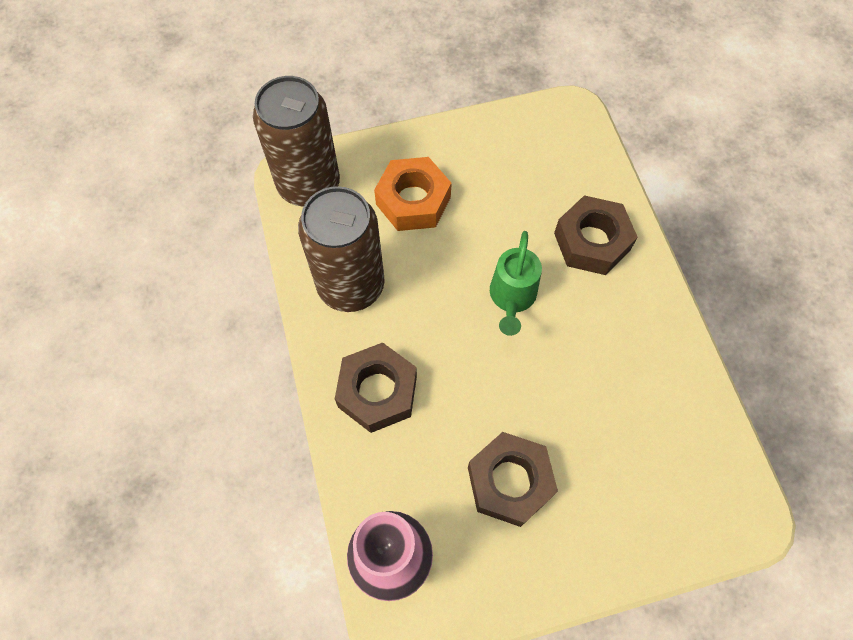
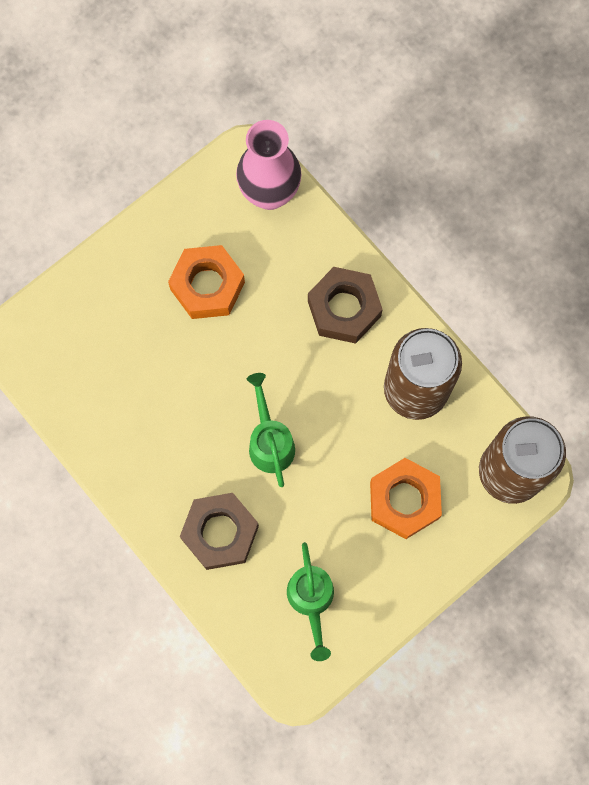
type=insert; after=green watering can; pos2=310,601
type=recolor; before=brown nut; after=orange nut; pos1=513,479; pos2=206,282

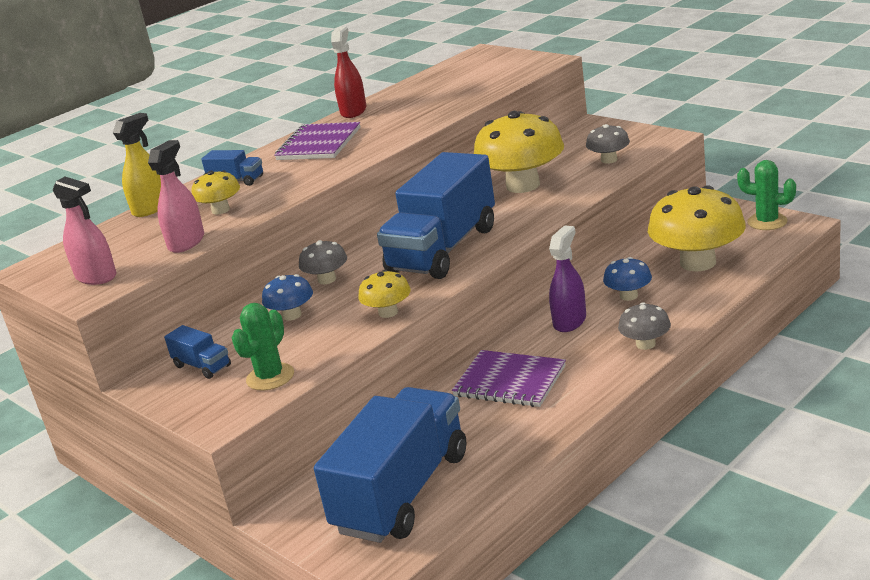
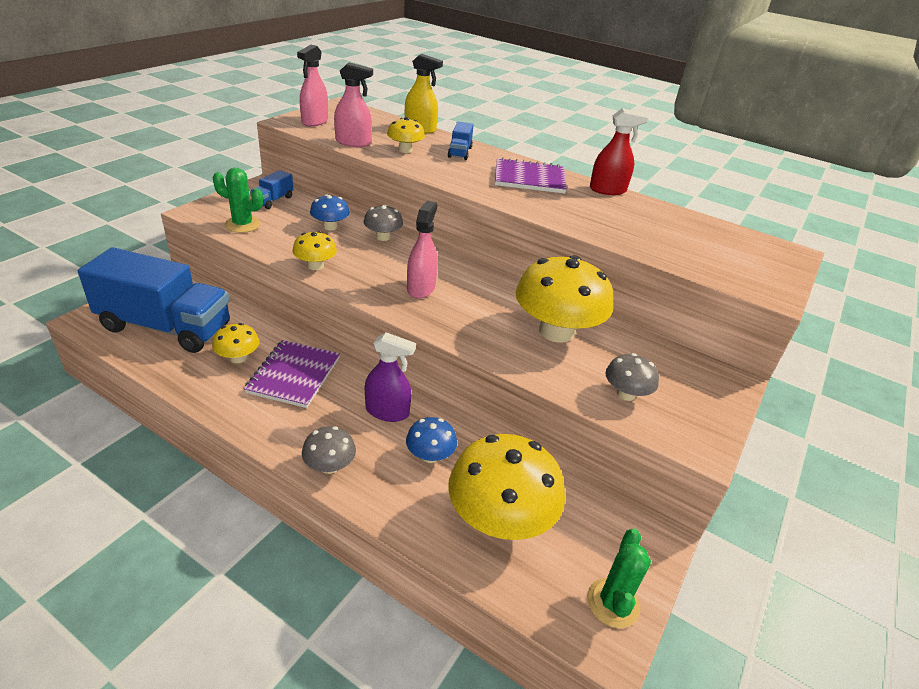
type=insert; after=yellow mushroom; pos2=235,343
type=replace; before=blue truck; after=pink spray bottle; pos1=436,215; pos2=422,249

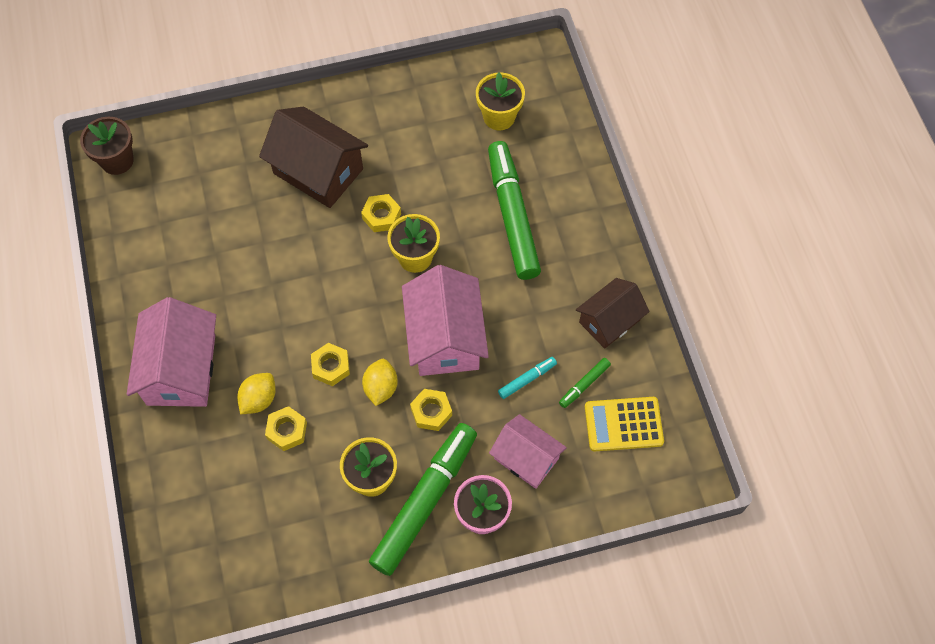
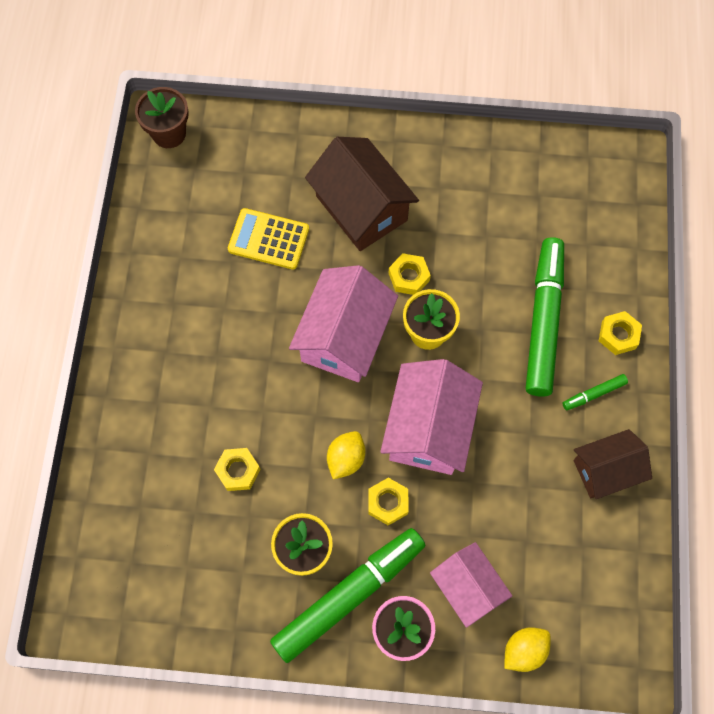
type=delete; before=yellow flower pot; pos1=500,101
type=delete; before=turquoise marker; pos1=527,378
type=move; before=pink house; pos1=171,352; pos2=343,323
type=move; before=yellow lemon; pos1=256,393; pos2=527,649
type=move; before=yellow nut; pos1=330,364; pos2=620,333
type=move; before=green marker; pos1=585,383; pos2=595,392
type=move; before=yellow calculator; pos1=624,424; pos2=268,239

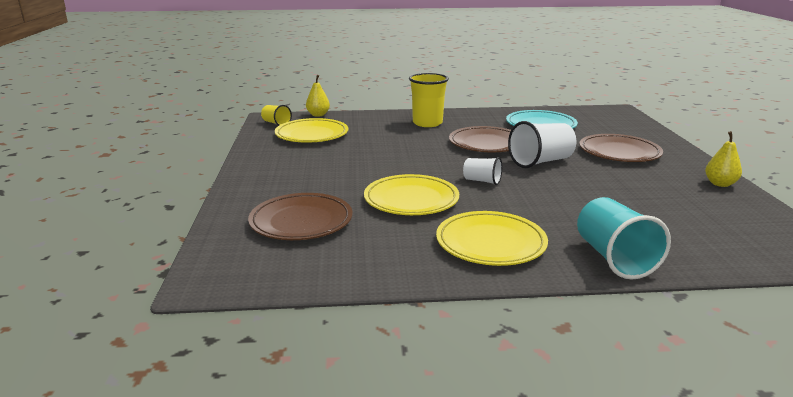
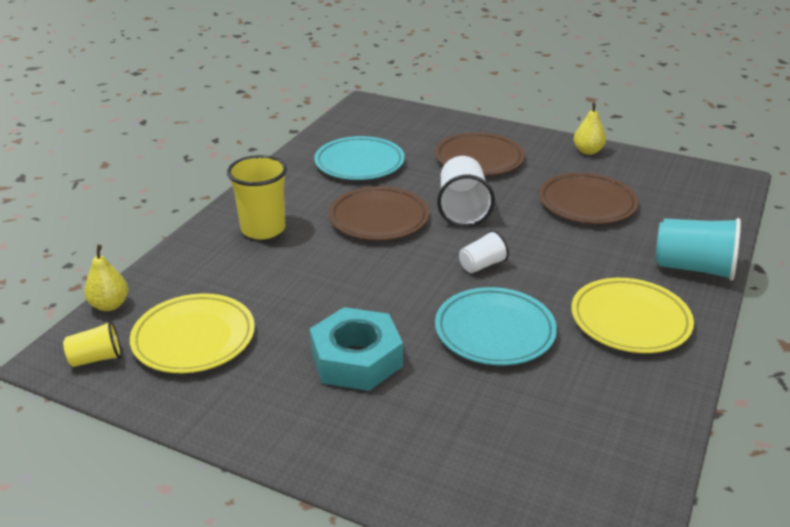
type=insert; after=turquoise nut; pos2=356,349
type=move; before=brown plate; pos1=300,216; pos2=589,198
type=recolor; before=yellow plate; after=turquoise plate; pos1=411,194; pos2=496,326

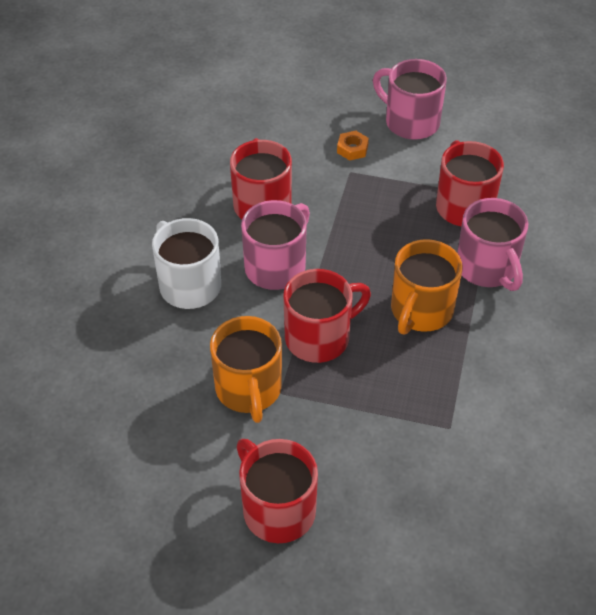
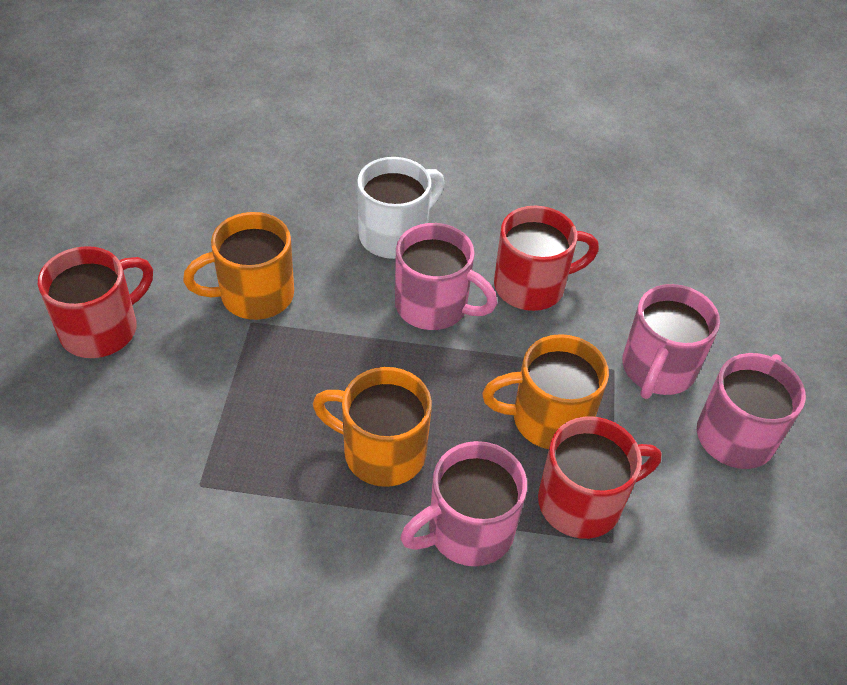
type=delete; before=red mug; pos1=327,316
type=insert; after=orange mug; pos2=545,391
type=replace; before=orange nut; after=pink mug; pos1=353,146; pos2=671,341

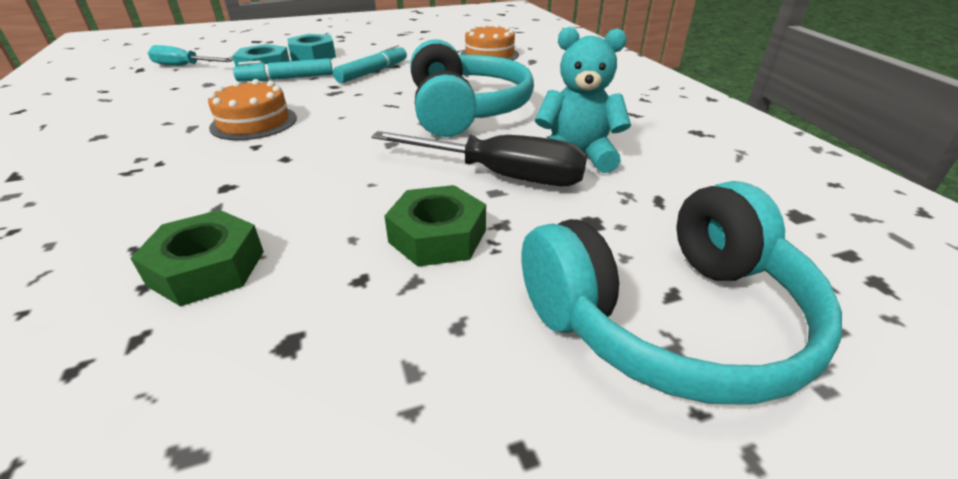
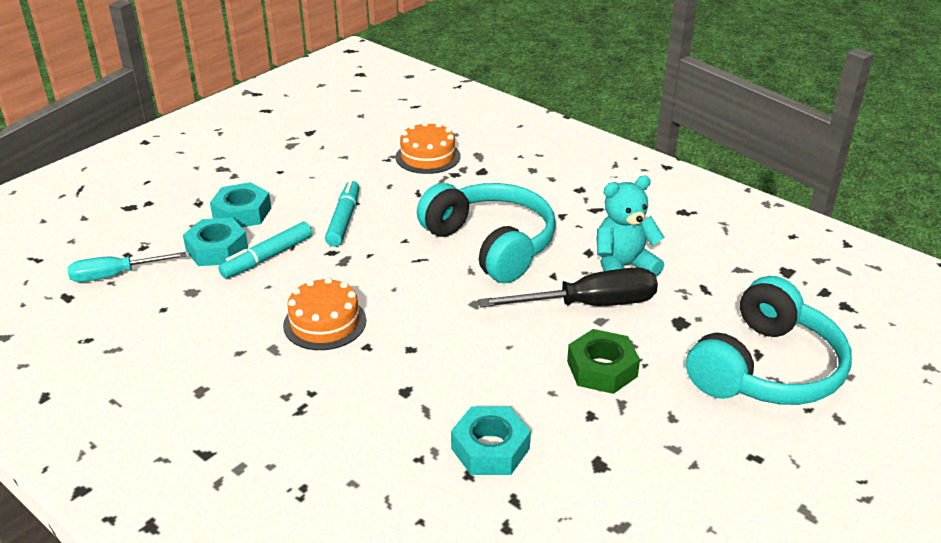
type=recolor; before=green nut; after=turquoise nut; pos1=197,258; pos2=491,440

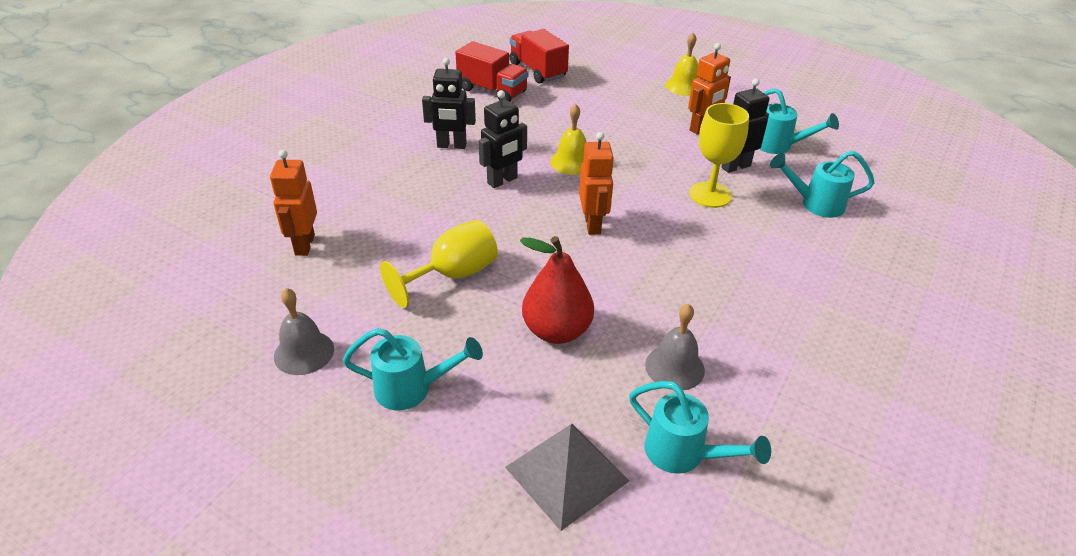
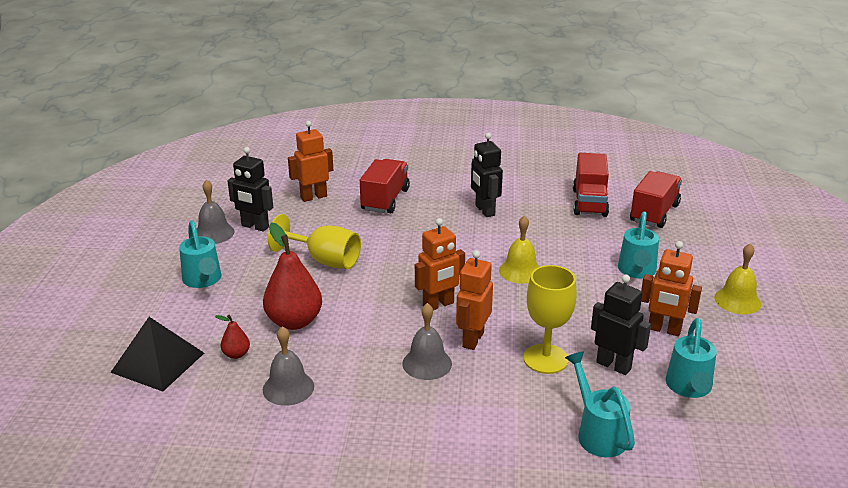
type=insert; after=red pear; pos2=232,337
type=insert; after=red truck; pos2=385,186
type=insert; after=grey bell; pos2=427,341
type=insert; after=orange robot; pos2=474,300
type=move; before=black robot; pos1=503,139; pos2=250,189
type=move; before=turquoise watering can; pos1=700,427; pos2=638,245
type=recolor; before=grey pyramid; after=black pyramid; pos1=567,477; pos2=157,354

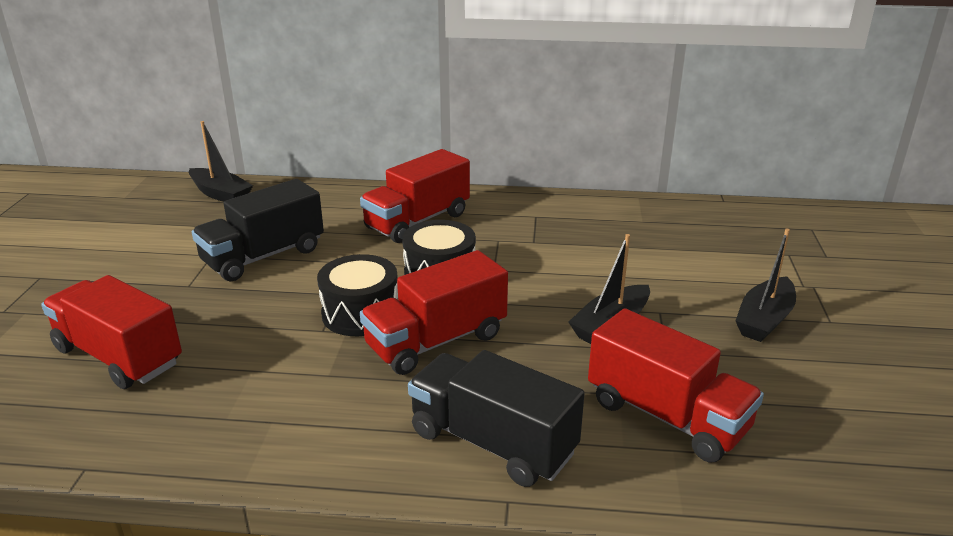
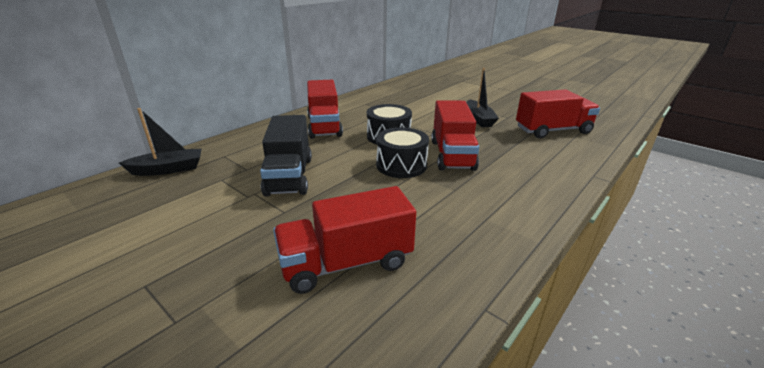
type=delete; before=black truck; pos1=496,418
type=delete; before=black boat; pos1=765,285

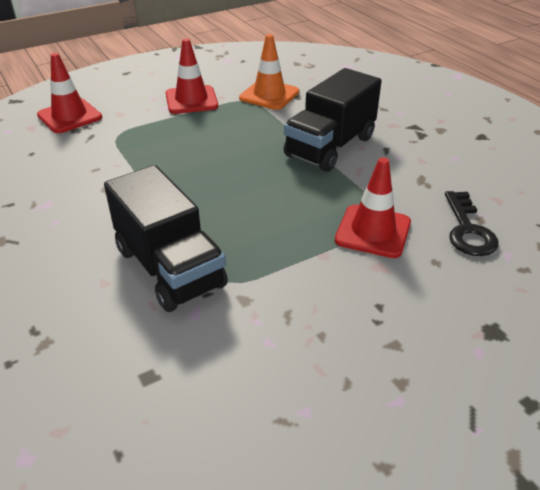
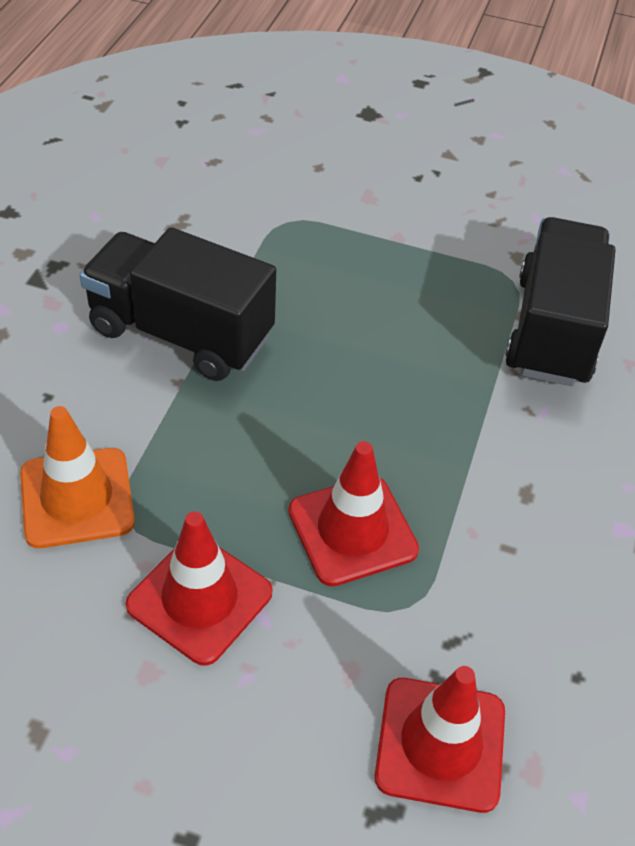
type=delete; before=black key; pos1=472,223
type=move; before=red traffic cone; pos1=373,207; pos2=354,513
type=rotate; before=black truck; pos1=332,120; pos2=178,304; turn=-150

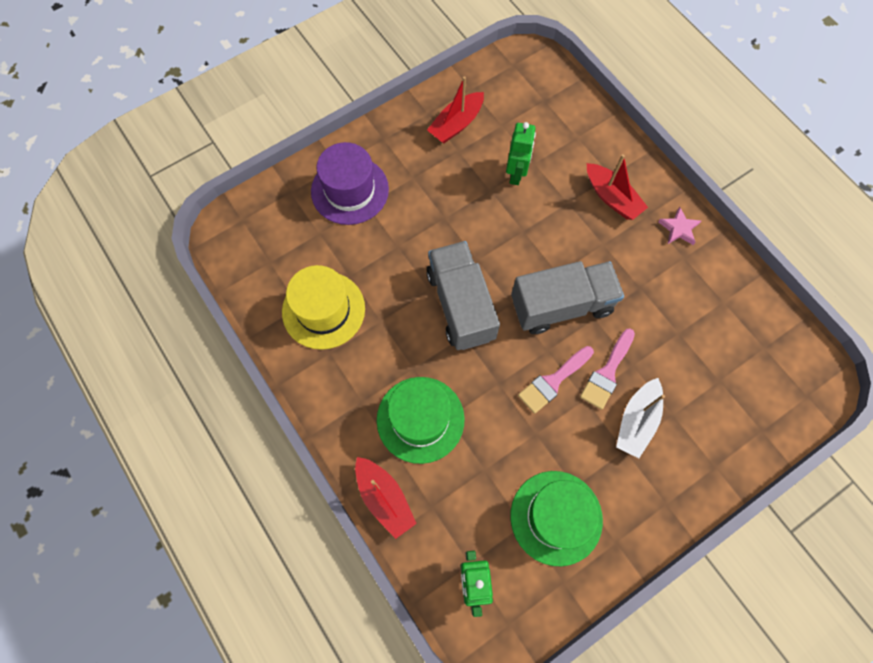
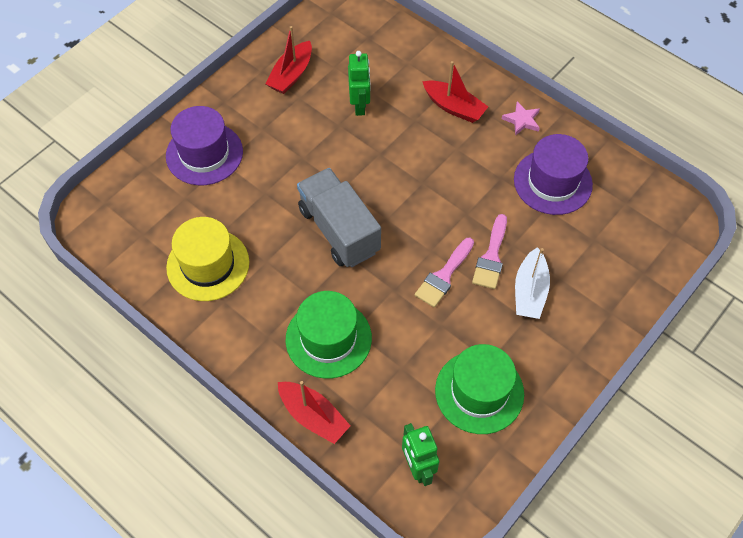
type=delete; before=grey truck; pos1=567,297
type=insert; after=purple hat; pos2=553,174

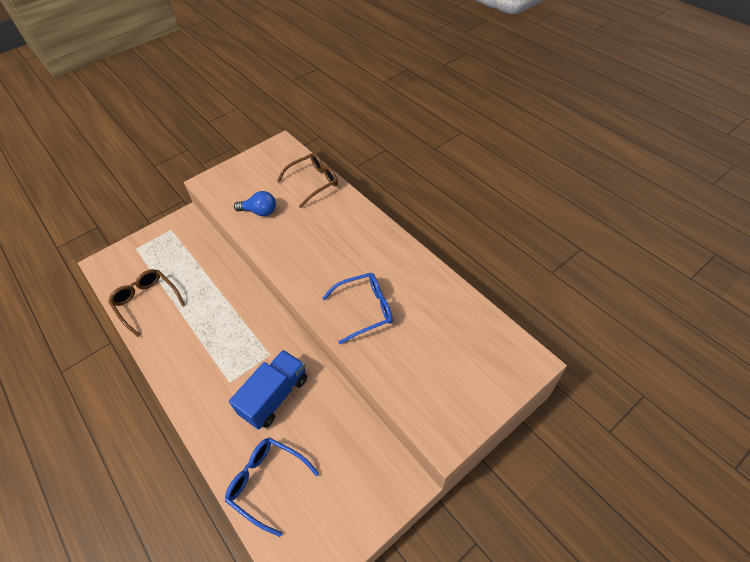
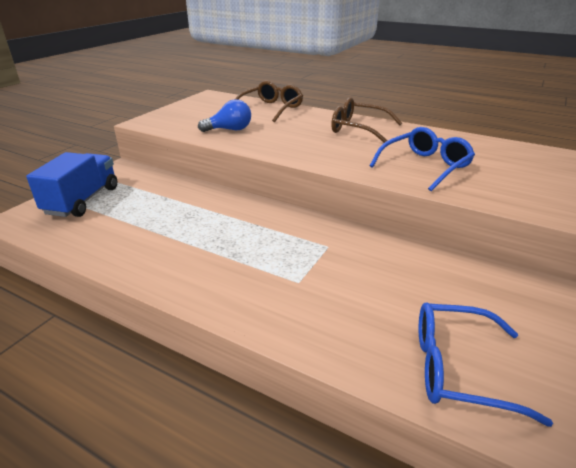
type=move; before=brown glasses; pos1=146,303; pos2=366,120
type=move; before=blue truck; pos1=268,390; pos2=71,184

